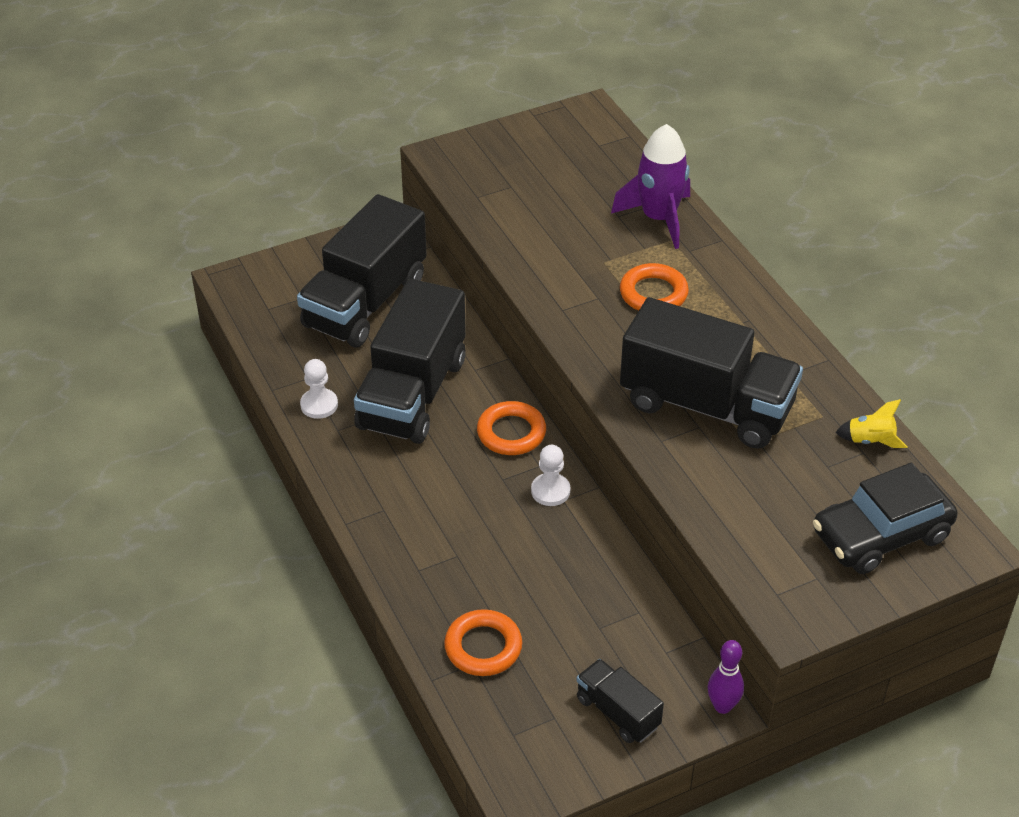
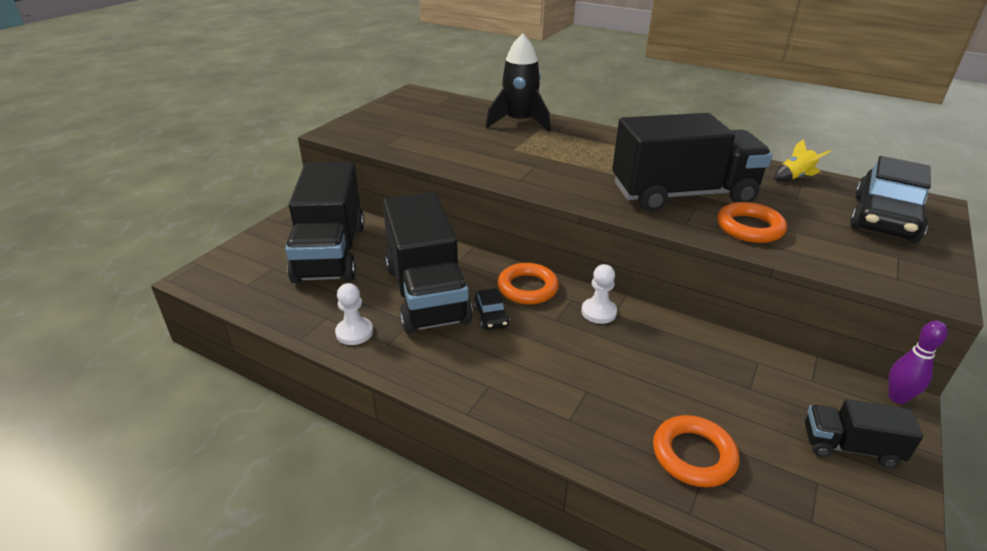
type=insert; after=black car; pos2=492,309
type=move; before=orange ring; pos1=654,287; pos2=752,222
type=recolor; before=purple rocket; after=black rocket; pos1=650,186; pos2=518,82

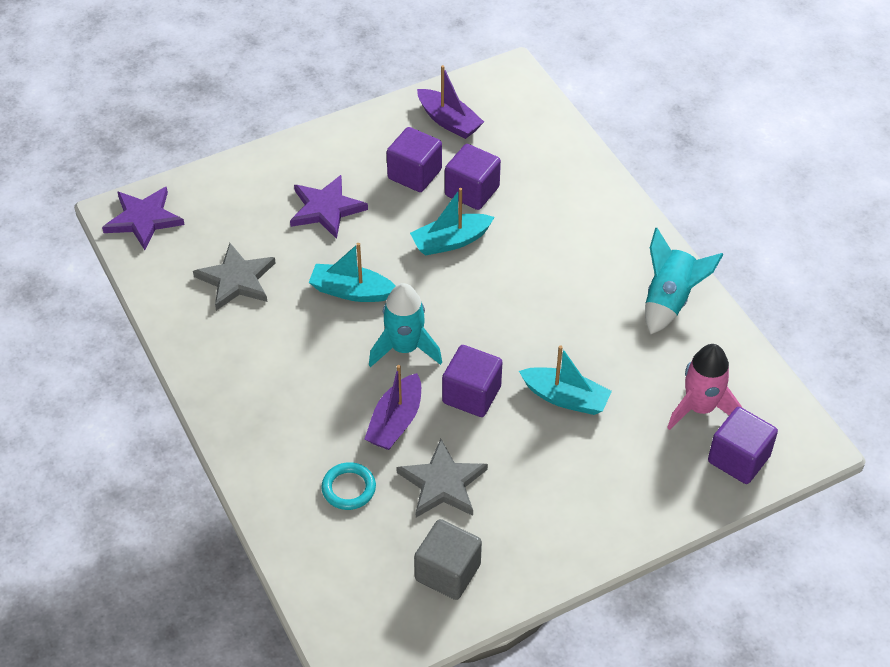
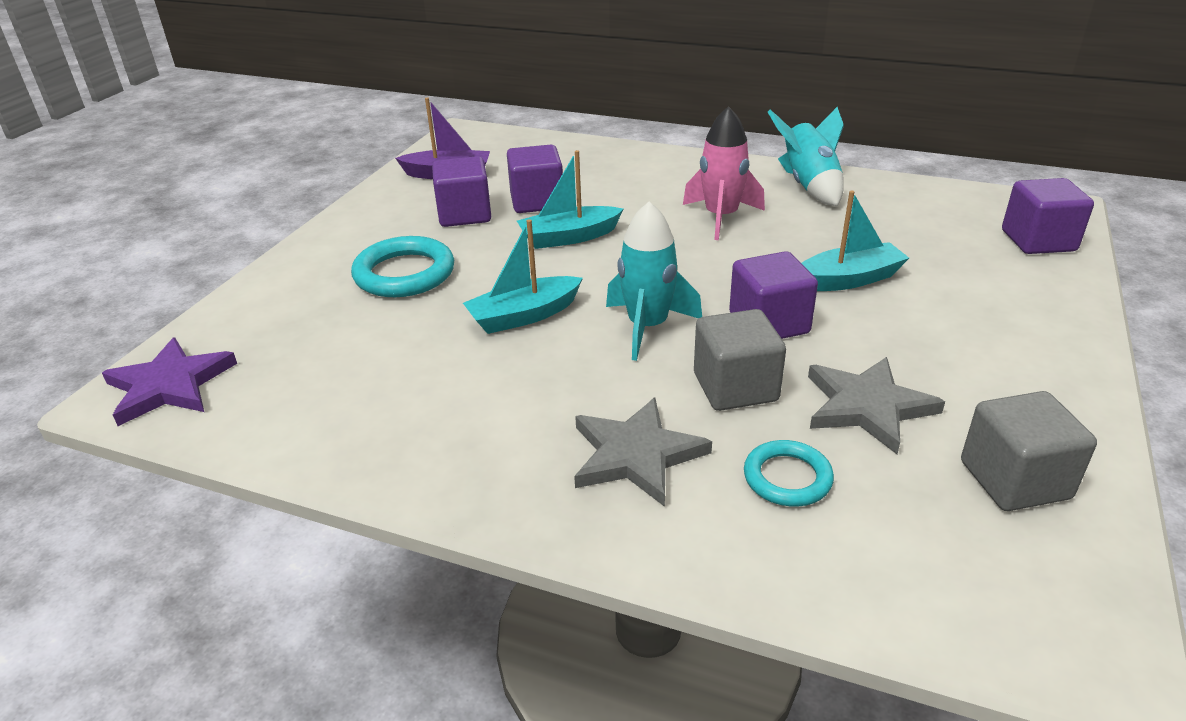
type=move; before=grey star; pos1=234,277; pos2=643,452
type=move; before=pink rocket; pos1=704,387; pos2=724,173
type=replace; before=purple star; after=turquoise ring; pos1=329,207; pos2=402,266
type=replace; before=purple boat; after=grey cube; pos1=392,407; pos2=740,360
type=rotate; before=turquoise boat; pos1=452,222; pos2=570,199; turn=45

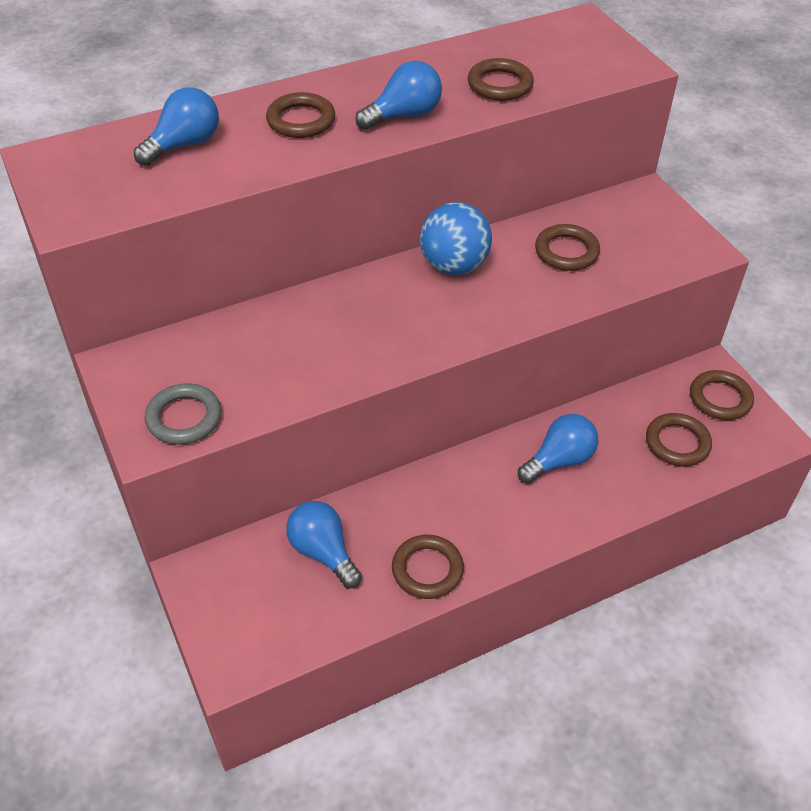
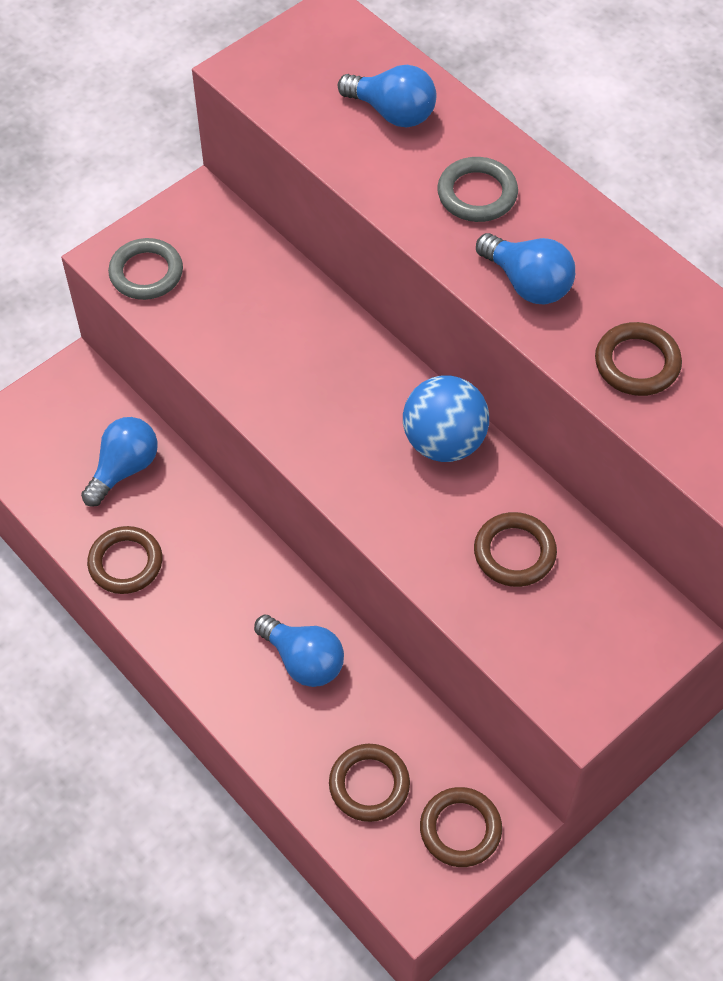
type=recolor; before=brown ring; after=grey ring; pos1=300,115; pos2=477,189

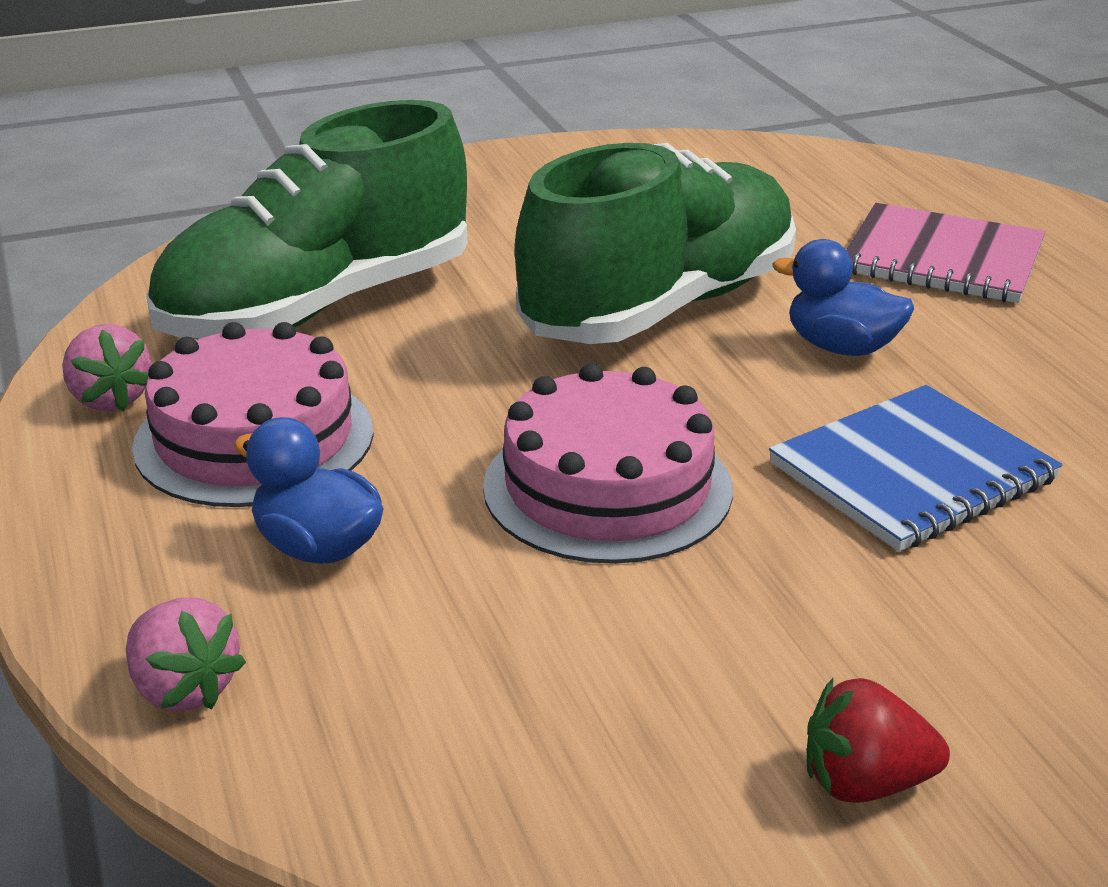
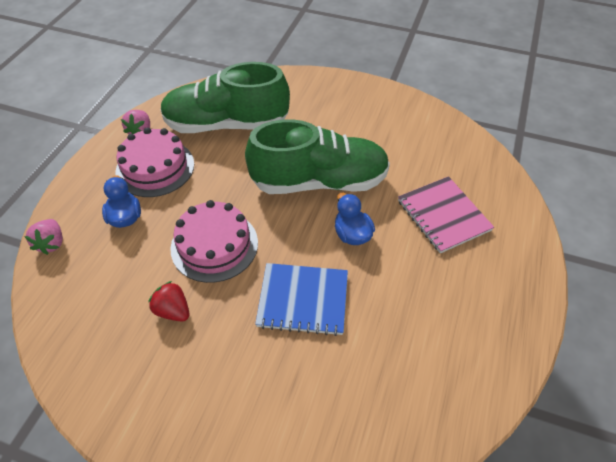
type=move; before=red strawberry; pos1=878,740; pos2=169,301

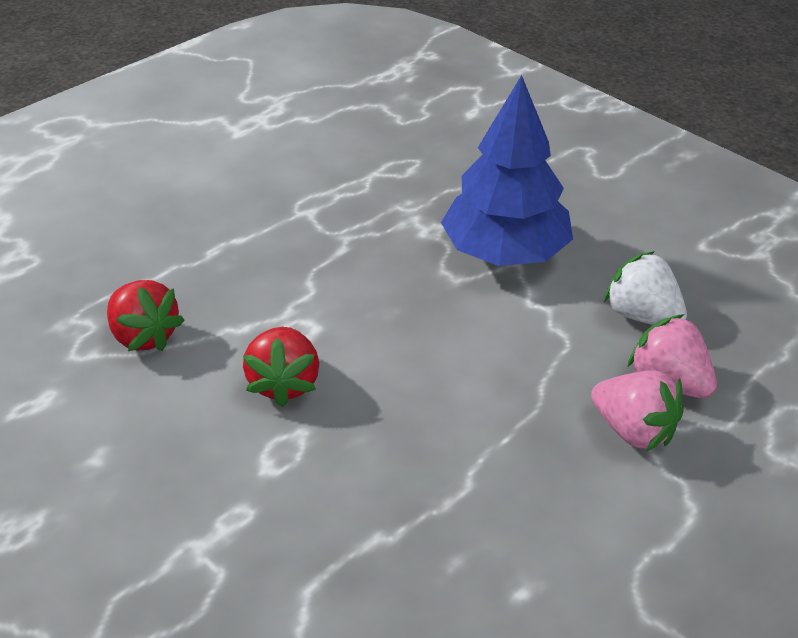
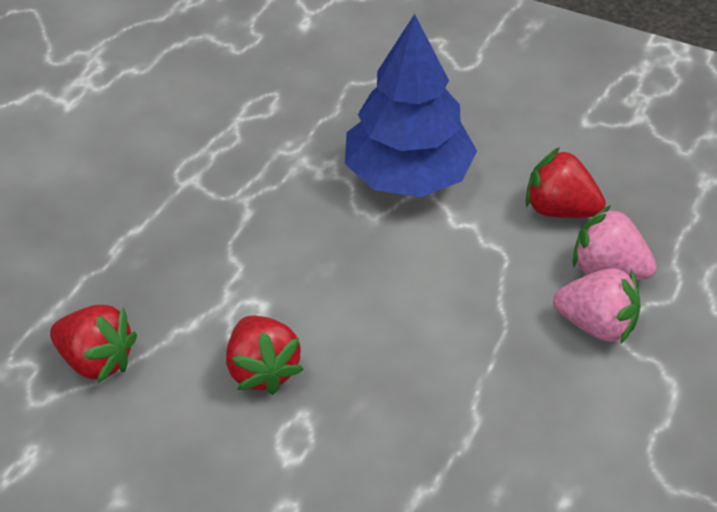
type=recolor; before=white strawberry; after=red strawberry; pos1=645,288; pos2=566,182

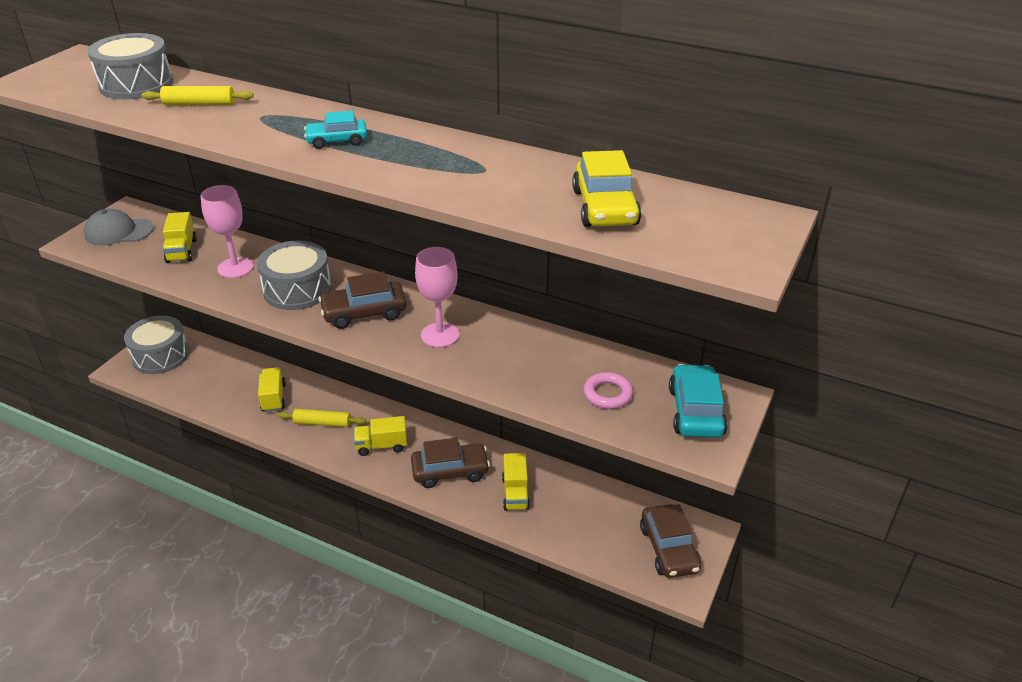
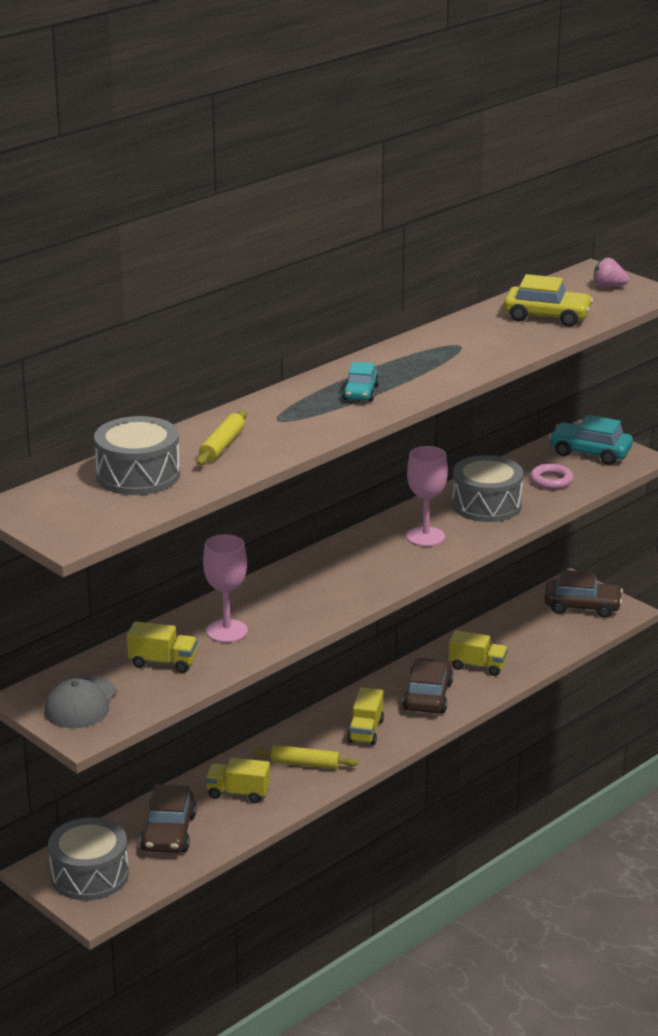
type=insert; after=pink strawberry; pos2=611,273
type=move; before=grey drum; pos1=294,275; pos2=487,488
type=move; before=brown car; pos1=362,300; pos2=168,818
type=rotate; before=yellow rolling pin; pos1=322,418; pos2=306,757; turn=75

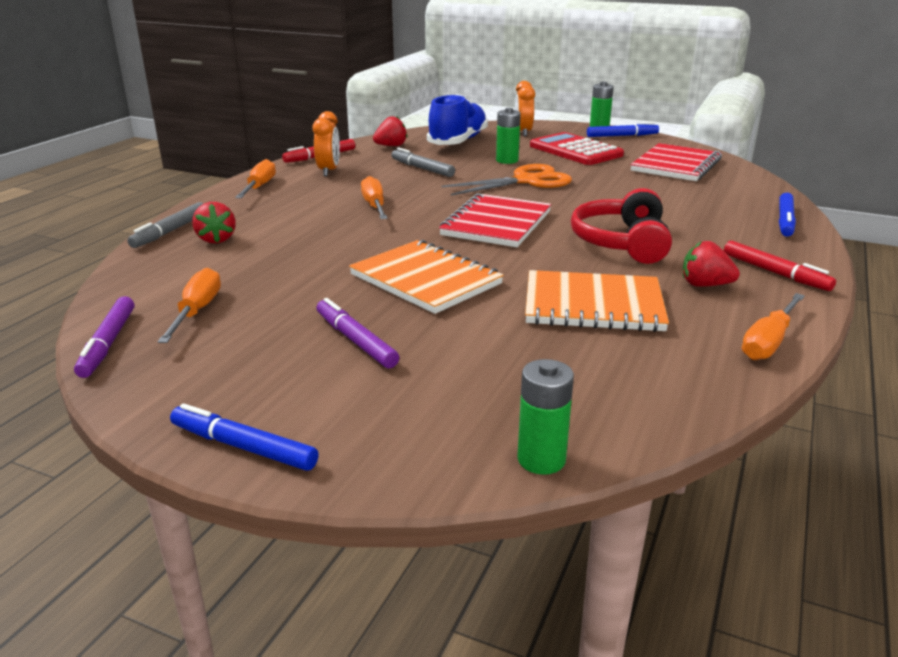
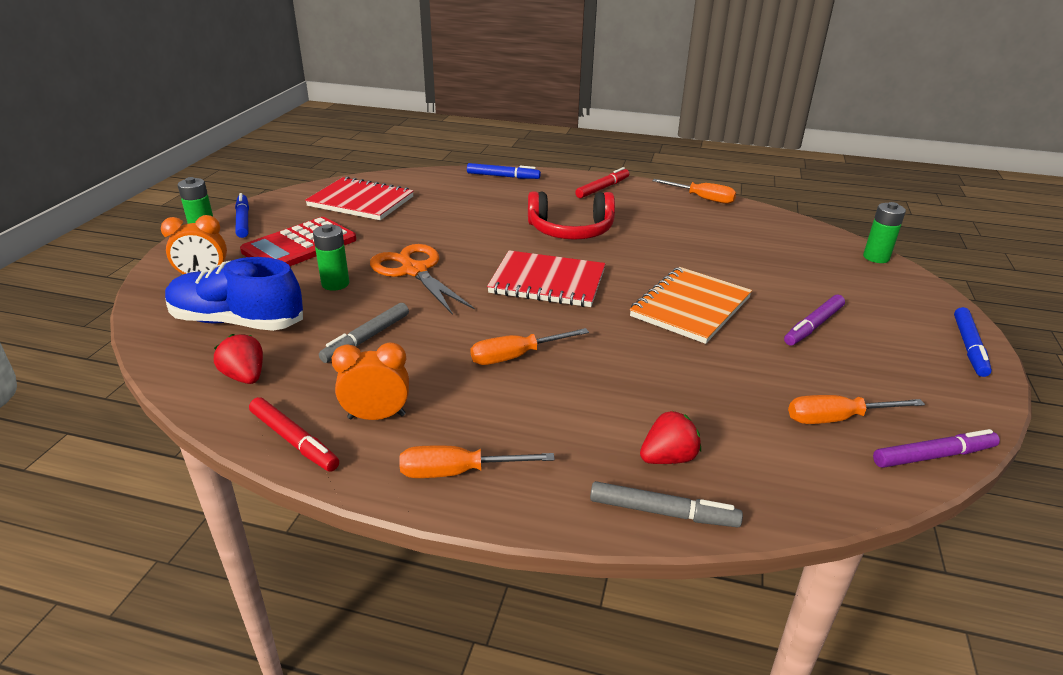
type=delete; before=orange notebook; pos1=597,301
type=delete; before=red strawberry; pos1=711,264

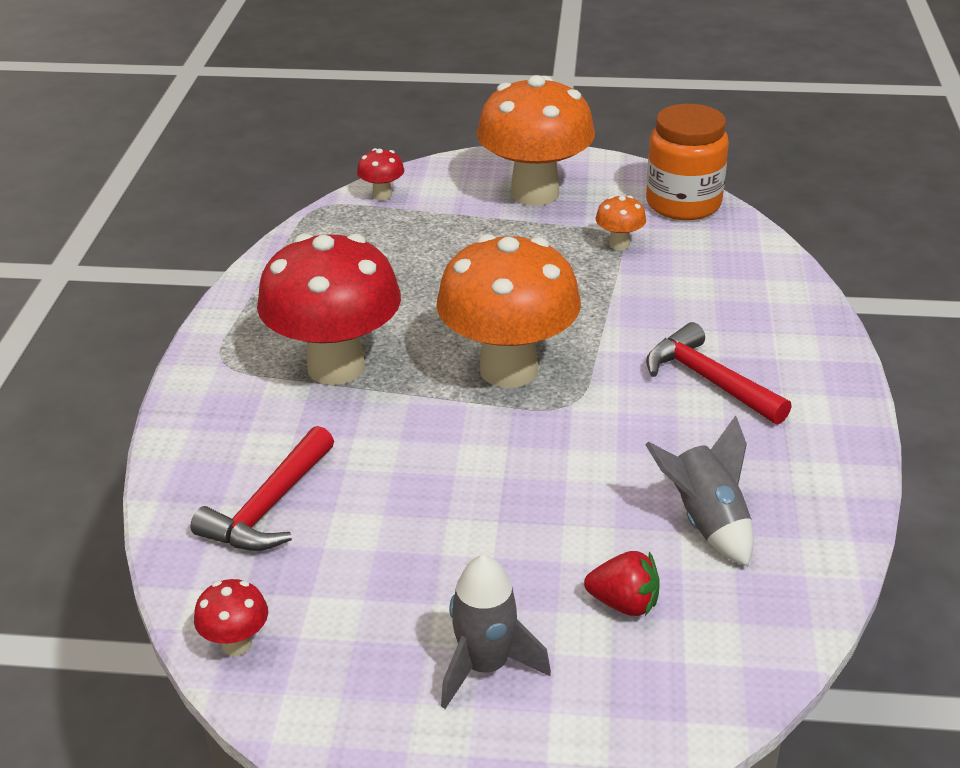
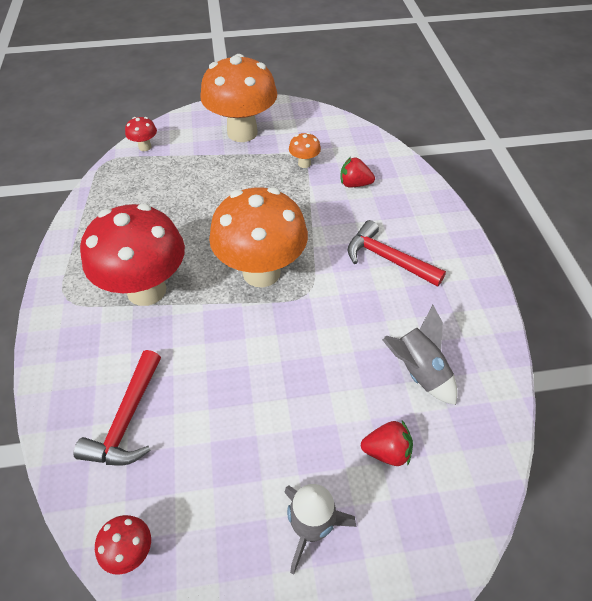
type=delete; before=orange jar; pos1=687,162
type=insert; after=red strawberry; pos2=357,172

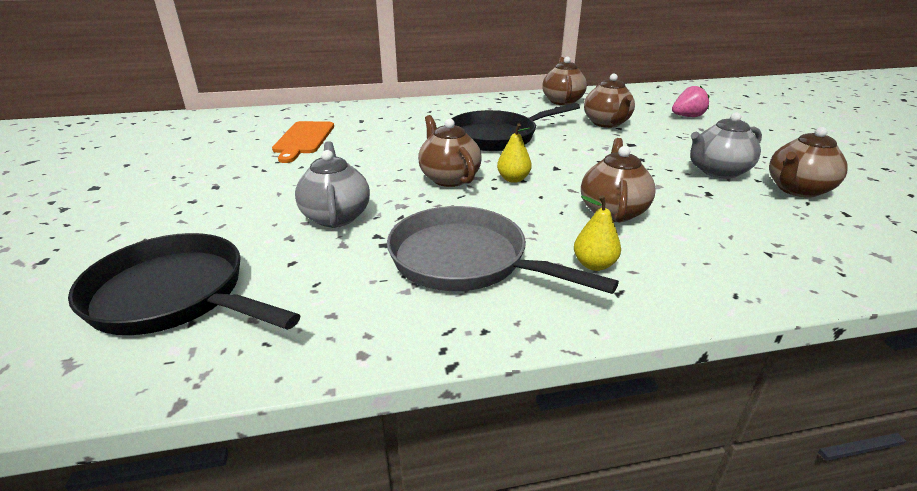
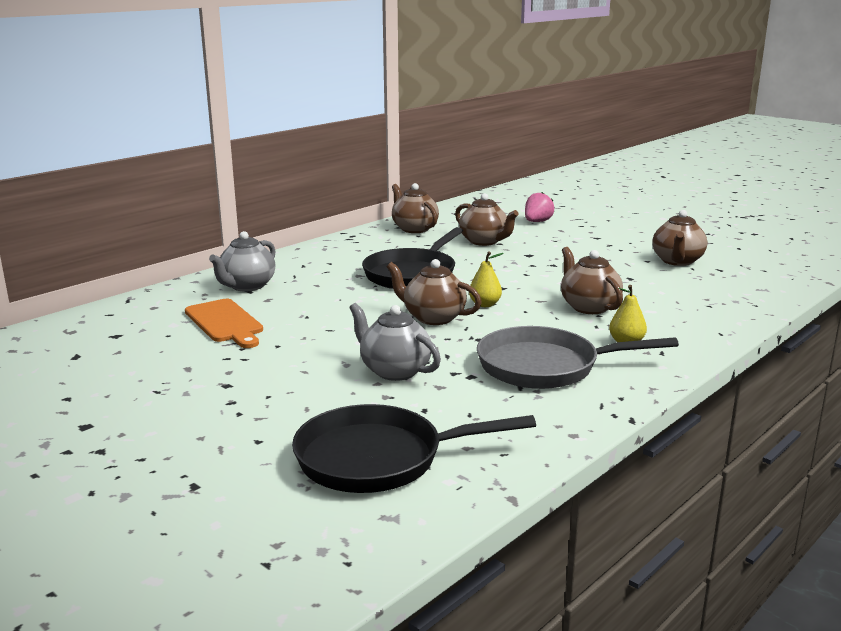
type=move; before=grey teapot; pos1=726,145; pos2=242,261

